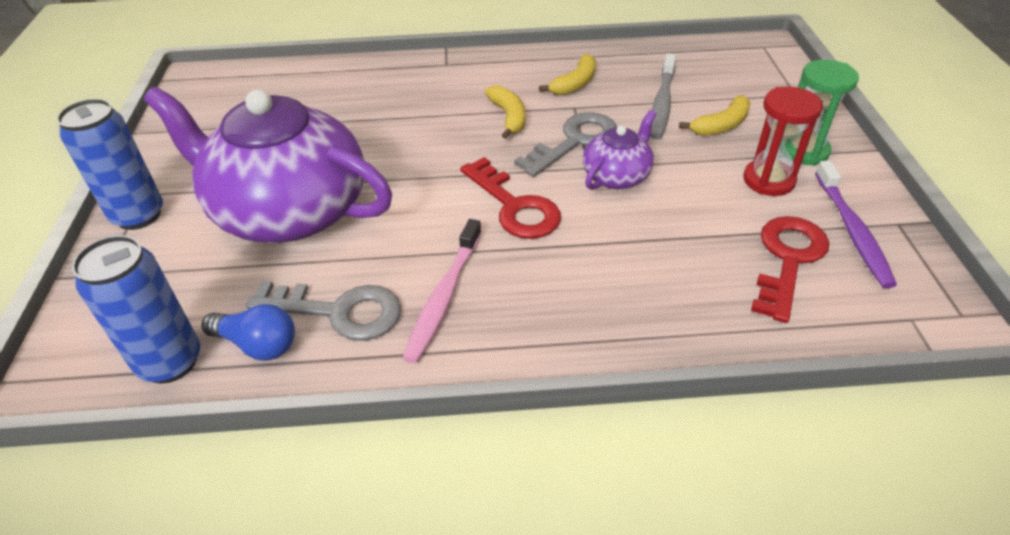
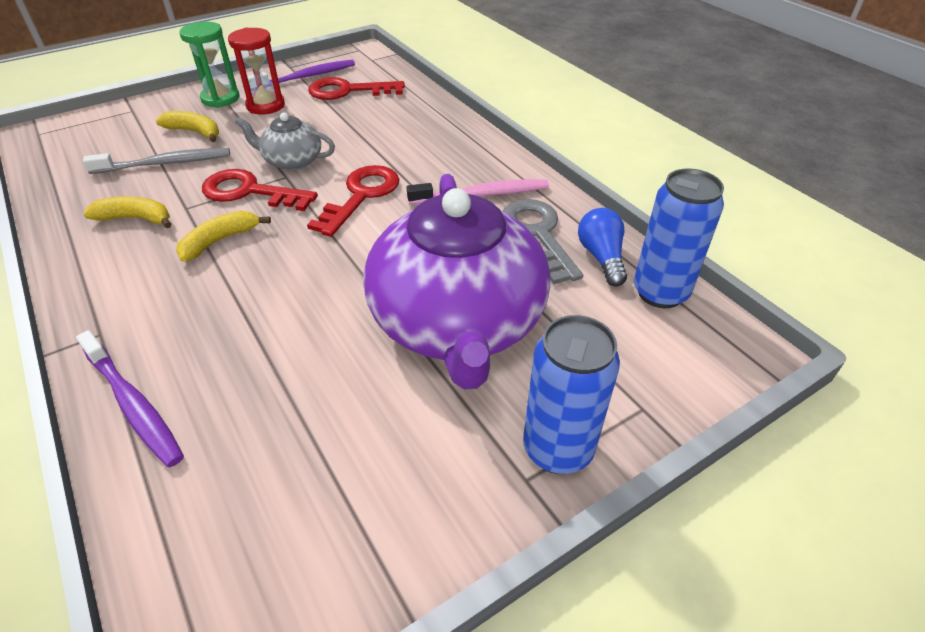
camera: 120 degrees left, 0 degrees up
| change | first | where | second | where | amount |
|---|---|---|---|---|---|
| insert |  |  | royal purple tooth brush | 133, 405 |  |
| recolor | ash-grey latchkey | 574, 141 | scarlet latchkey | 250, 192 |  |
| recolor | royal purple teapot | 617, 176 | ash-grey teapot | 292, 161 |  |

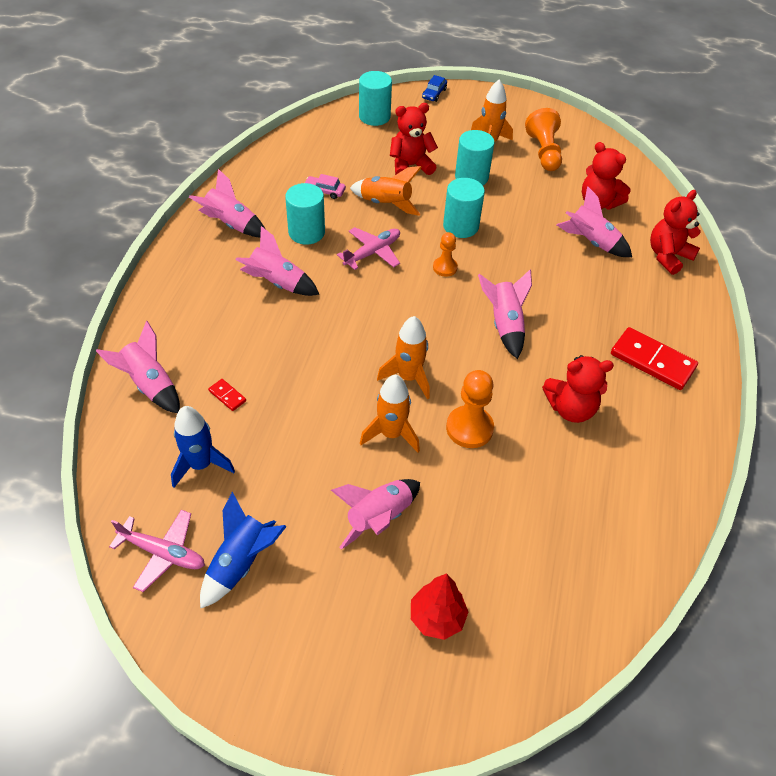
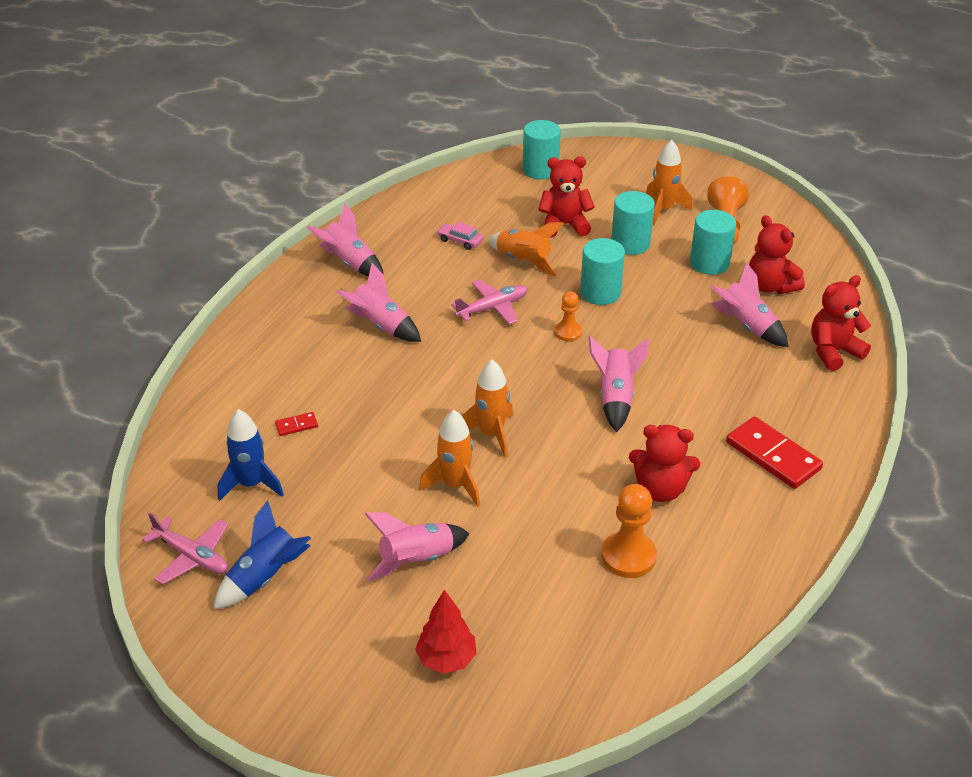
camera: 15 degrees right, 10 degrees down
| change | first | where | second | where | amount |
|---|---|---|---|---|---|
| delete | rose-pink rocket | 150, 385 |  |  |  |
| delete | cobalt automobile | 434, 94 |  |  |  |
| move | turquoise cylinder | 306, 232 |  | 709, 263 |  |
| move | orange-coloured pawn | 469, 428 |  | 628, 556 |  |
| rotate | scarlet domino tile | 227, 396 |  | 296, 425 | 75 degrees counterclockwise |

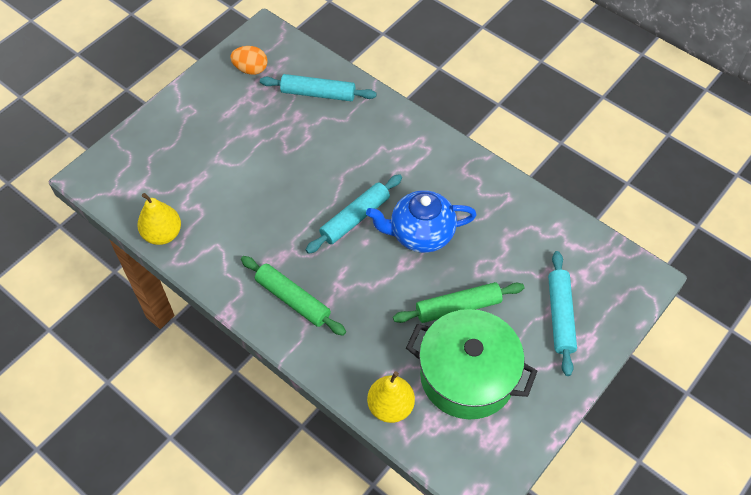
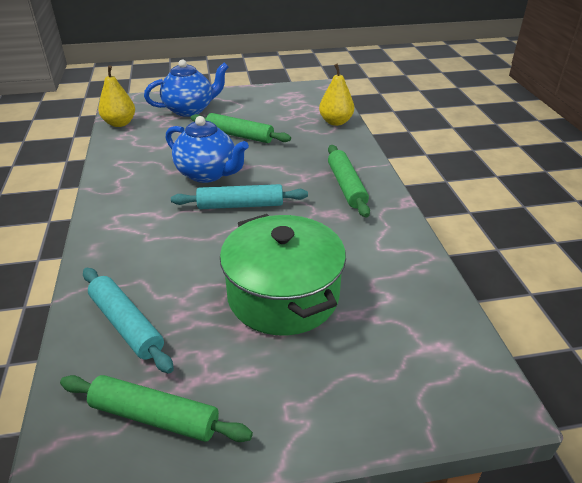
camera: 140 degrees left, 20 degrees down
| change | first | where | second | where | amount |
|---|---|---|---|---|---|
| move | yellow pear | 163, 234 |  | 120, 123 |  |
| move | emerald stockpot | 467, 376 |  | 283, 295 |  |
| replace | orange-coloured egg | 251, 69 | emerald rolling pin | 155, 416 |  |
| replace | turquoise rolling pin | 560, 316 | cobalt teapot | 190, 110 |  |

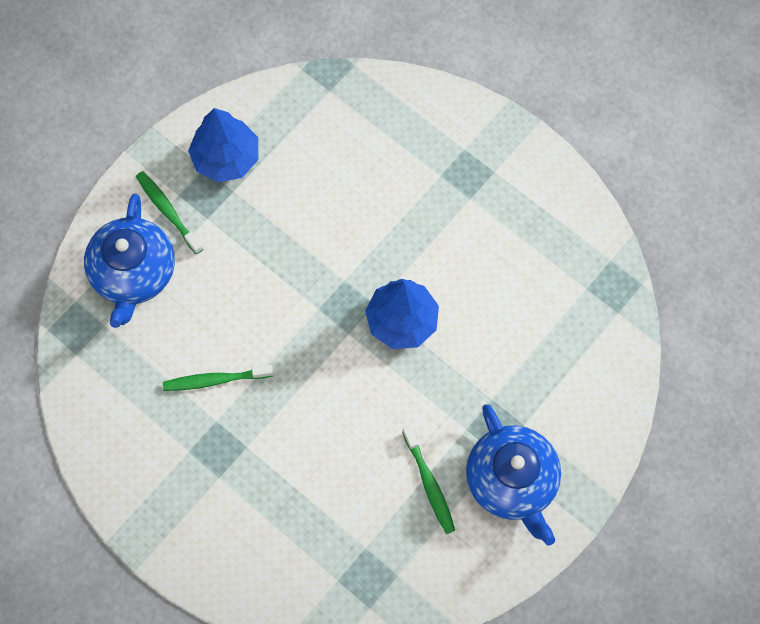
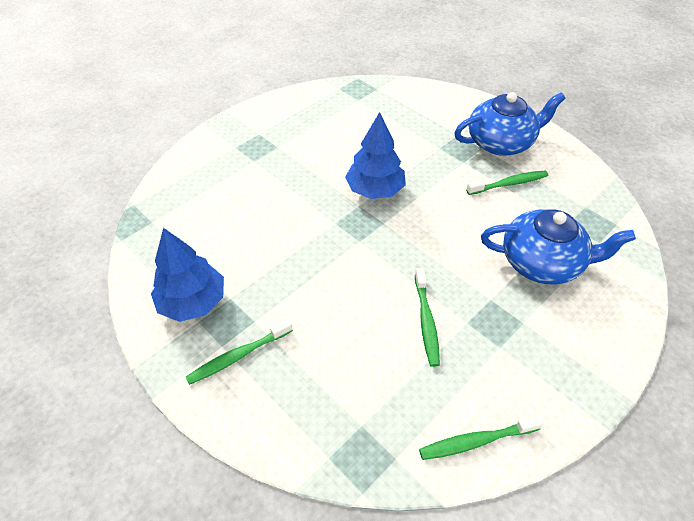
camera: 85 degrees left, 20 degrees down
| change | first | where | second | where | amount |
|---|---|---|---|---|---|
| insert |  |  | emerald tooth brush | 476, 441 |  |
| move | cobalt teapot | 133, 273 |  | 542, 262 |  |

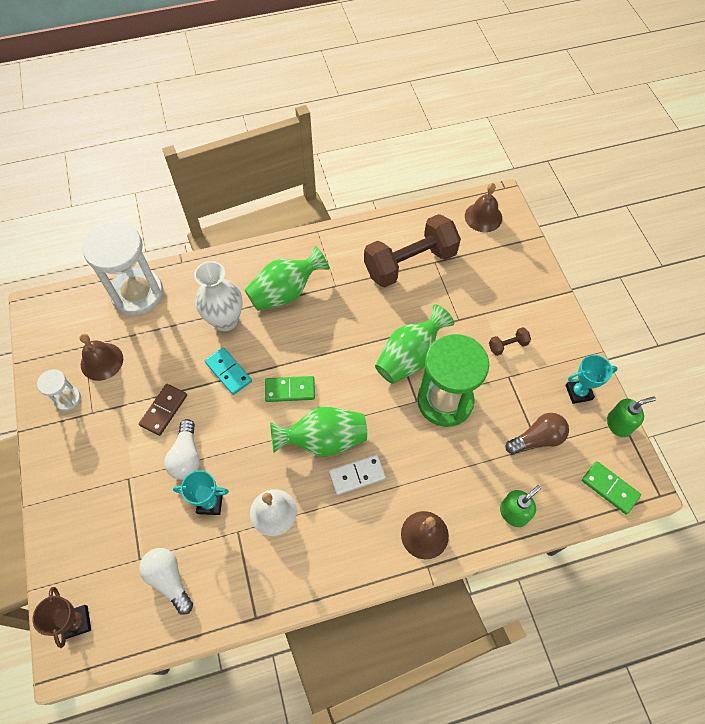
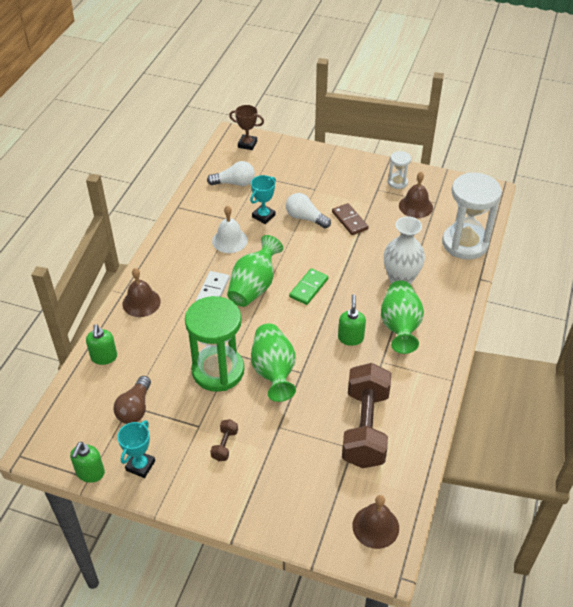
camera: 125 degrees right, 15 degrees down
| change | first | where | second | where | amount |
|---|---|---|---|---|---|
| delete | turquoise domino tile | 228, 372 |  |  |  |
| delete | emerald domino tile | 610, 488 |  |  |  |
| insert |  |  | emerald pump bottle | 350, 338 |  |

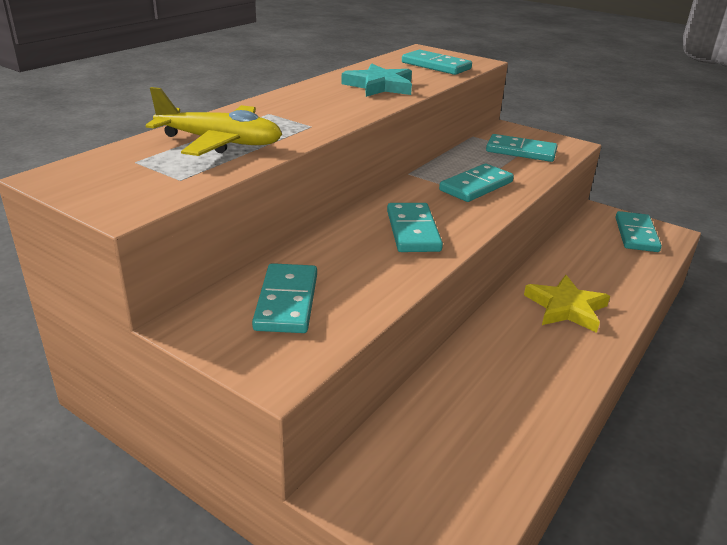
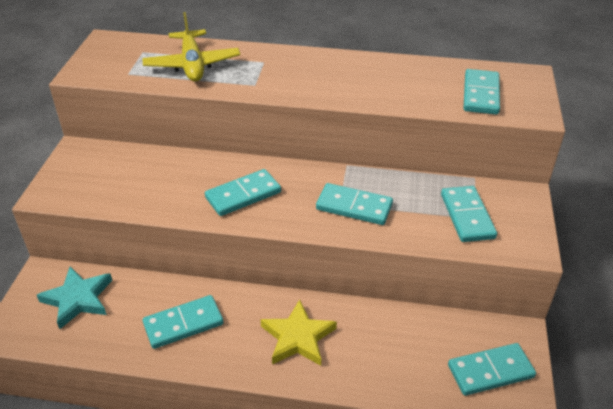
camera: 65 degrees right, 10 degrees up
| change | first | where | second | where | amount |
|---|---|---|---|---|---|
| move | turquoise domino tile | 287, 302 |  | 183, 324 |  |
| move | turquoise star shape | 379, 86 |  | 78, 299 |  |

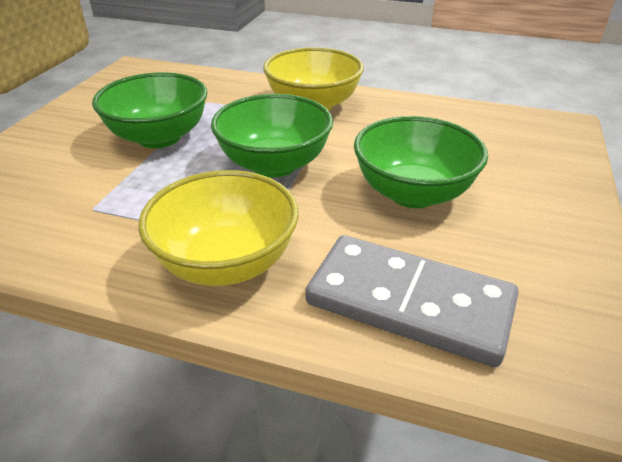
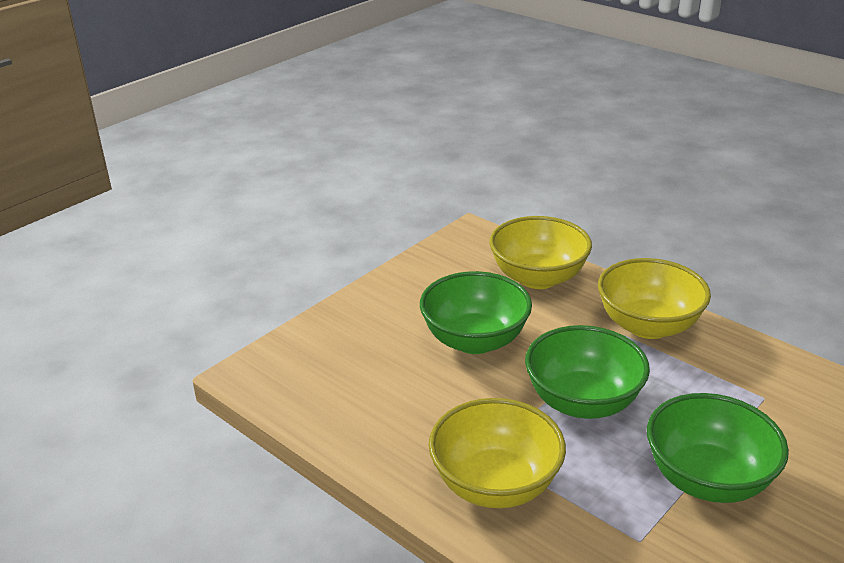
camera: 155 degrees left, 5 degrees down
| change | first | where | second | where | amount |
|---|---|---|---|---|---|
| replace | ash-grey domino tile | 409, 303 | yellow serving bowl | 538, 278 |  |

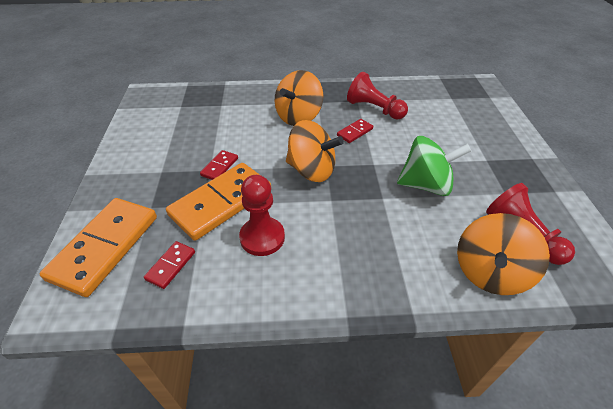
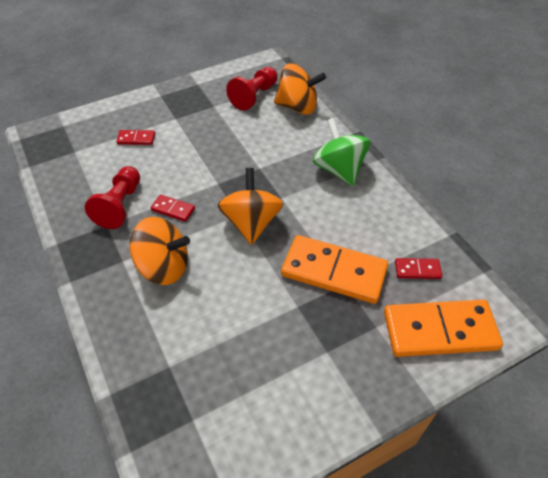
camera: 115 degrees left, 5 degrees up
| change | first | where | second | where | amount |
|---|---|---|---|---|---|
| delete | scarlet pawn | 262, 237 |  |  |  |
| move | scarlet domino tile | 219, 167 |  | 136, 139 |  |
| move | emerald spinning top | 426, 185 |  | 339, 169 |  |

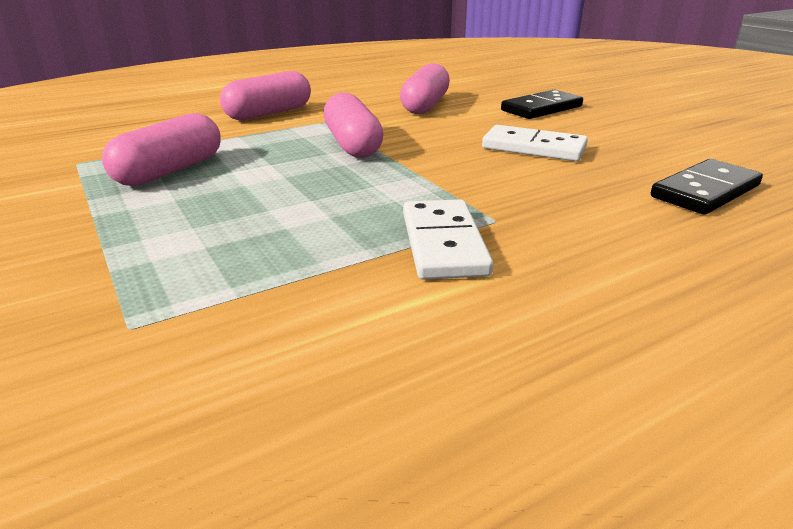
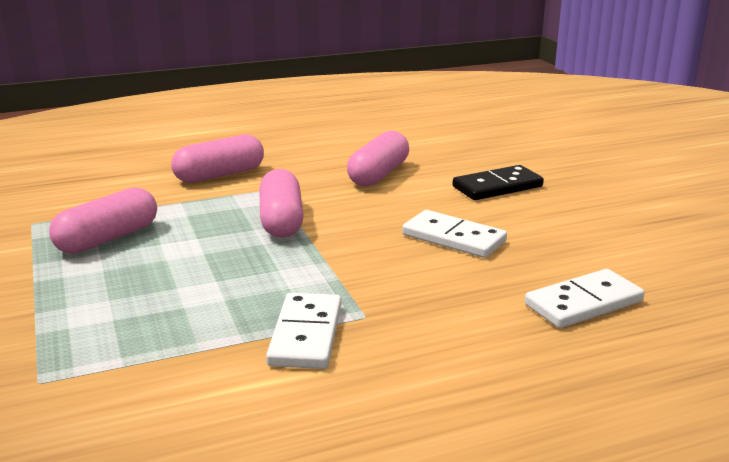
camera: 10 degrees right, 5 degrees down
| change | first | where | second | where | amount |
|---|---|---|---|---|---|
| recolor | jet-black domino tile | 705, 191 | white domino tile | 583, 303 |  |

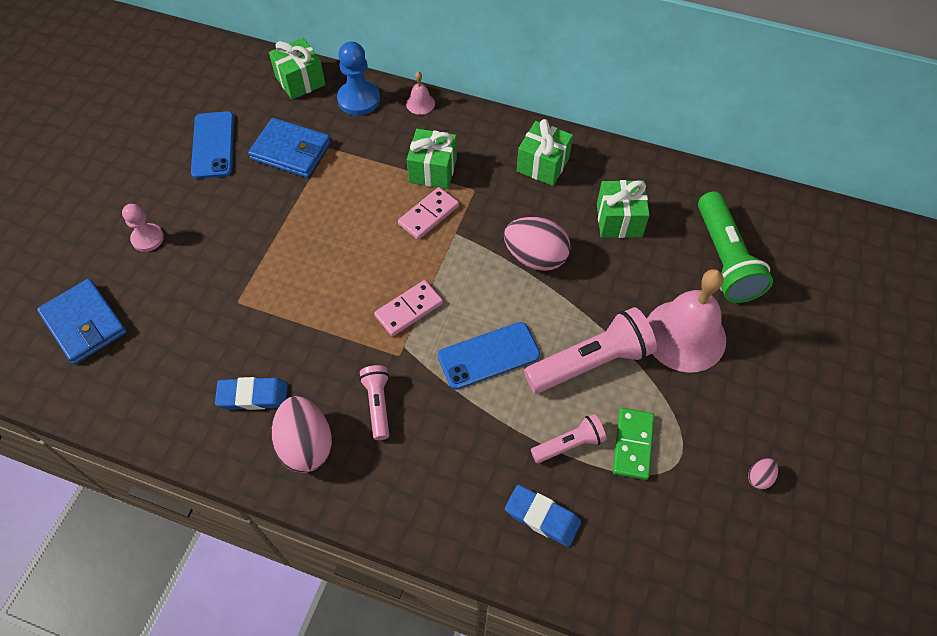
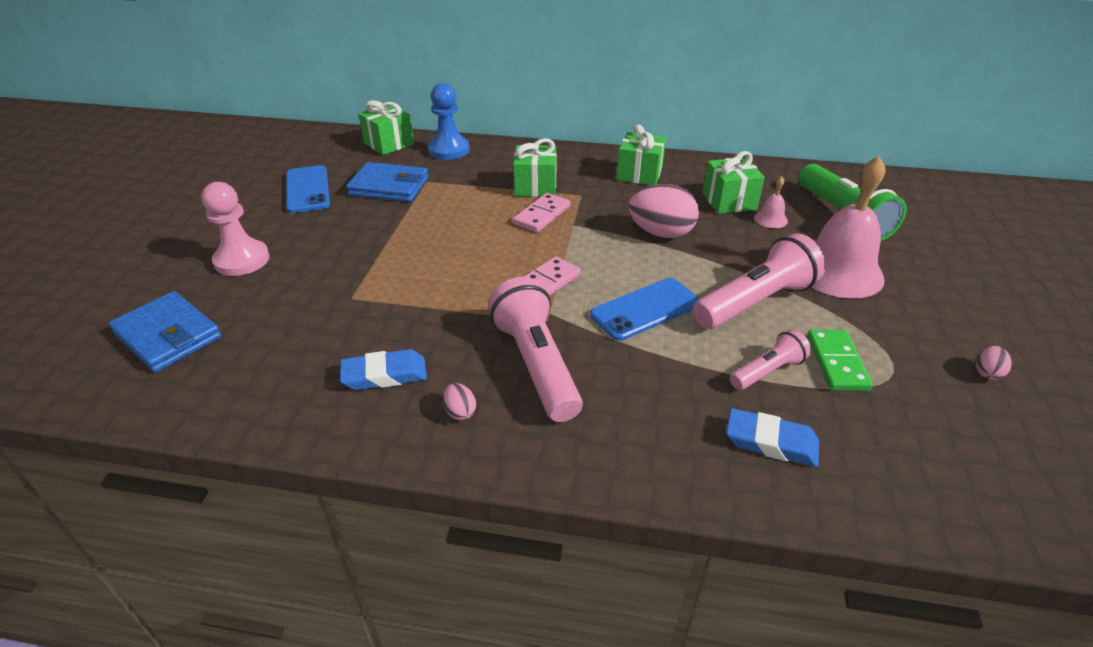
camera: 10 degrees left, 20 degrees down
| change | first | where | second | where | amount |
|---|---|---|---|---|---|
| move | rose-pink school bell | 420, 103 |  | 770, 219 |  |
| resize | rose-pink pawn | 147, 238 |  | 242, 260 | x1.51 |
| resize | rose-pink egg | 306, 445 |  | 460, 412 | x0.44 |
| resize | rose-pink flashlight | 378, 404 |  | 536, 364 | x1.82 |

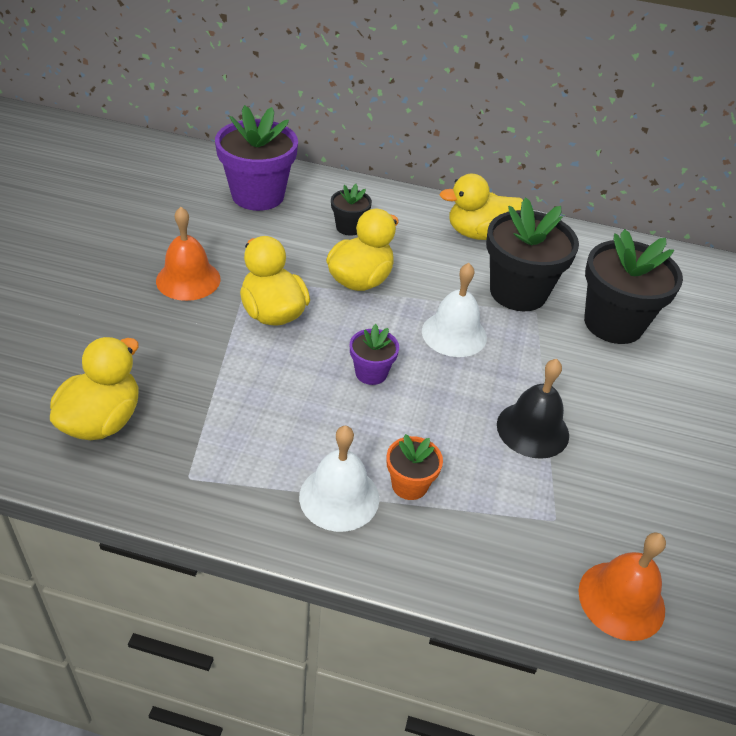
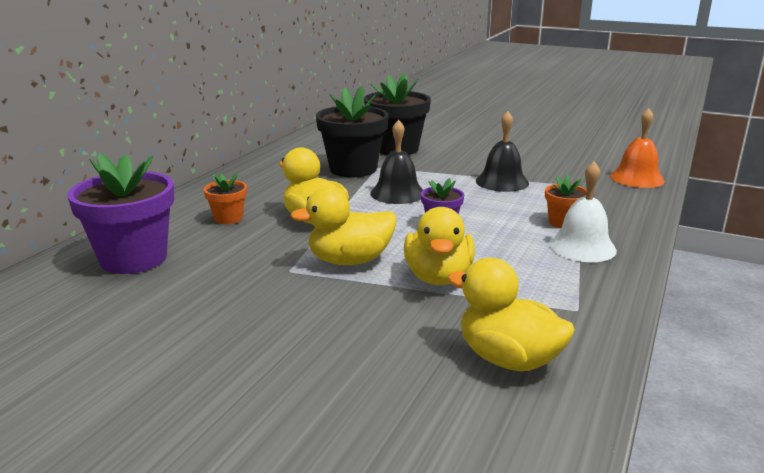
camera: 75 degrees left, 20 degrees down
| change | first | where | second | where | amount |
|---|---|---|---|---|---|
| delete | orange-coloured school bell | 188, 279 |  |  |  |
| move | yellow rubber duck | 479, 234 |  | 438, 277 |  |
| recolor | jet-black plant pot | 349, 227 | orange-coloured plant pot | 228, 218 |  |
| recolor | white school bell | 454, 334 | jet-black school bell | 397, 193 |  |

